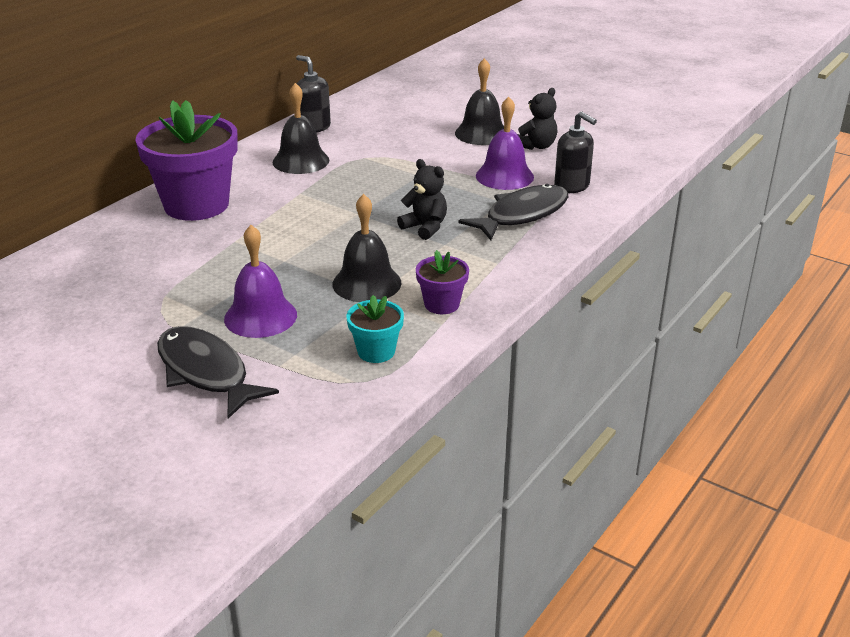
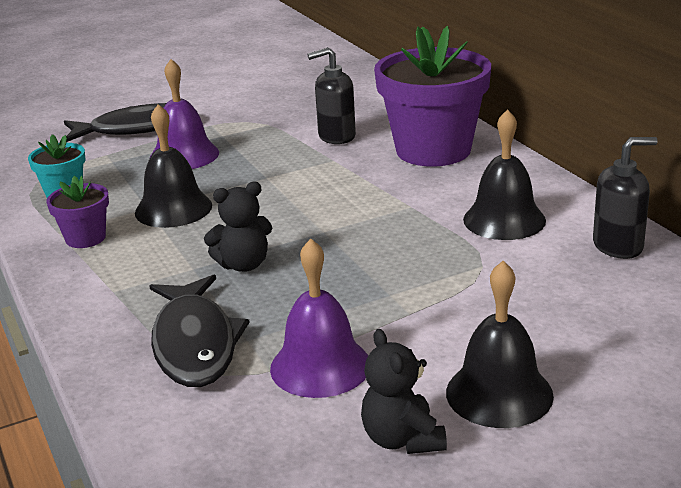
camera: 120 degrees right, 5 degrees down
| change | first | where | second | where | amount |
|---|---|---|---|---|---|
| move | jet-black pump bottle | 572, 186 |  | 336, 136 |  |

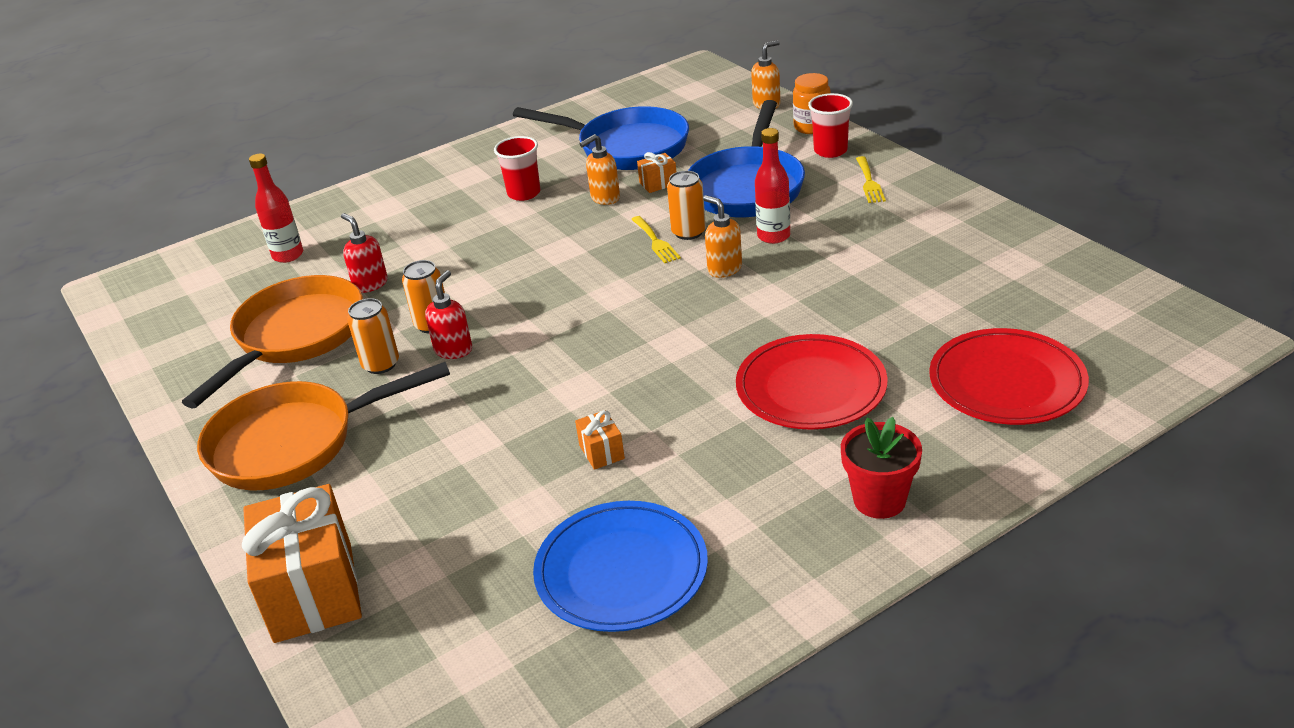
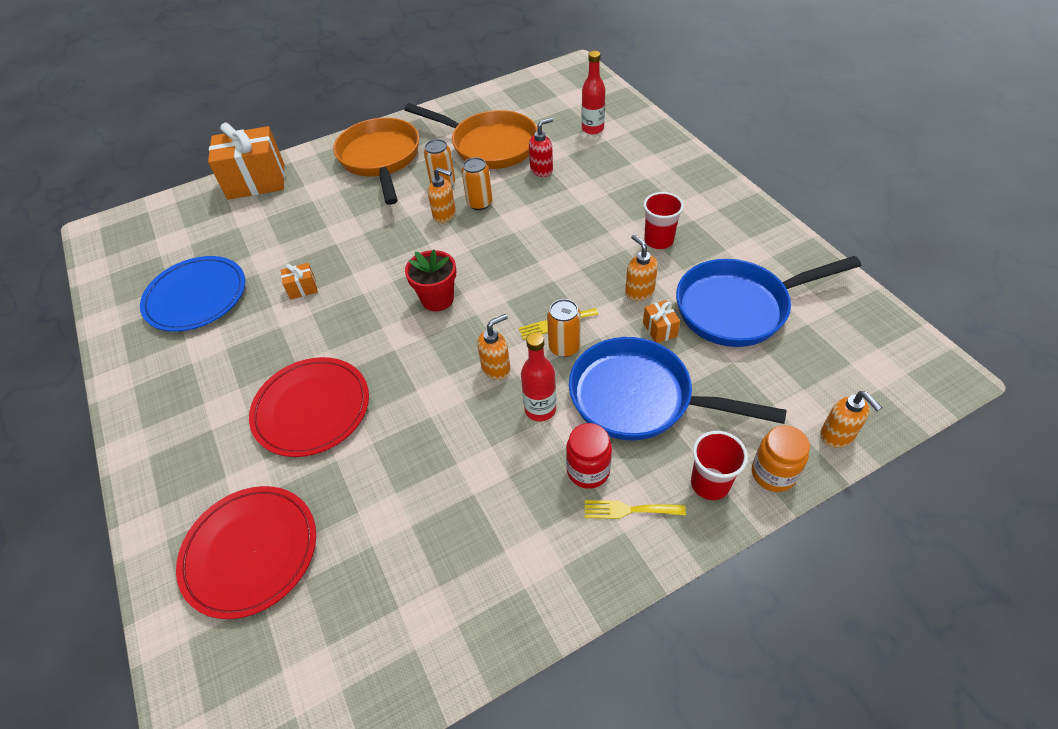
camera: 95 degrees right, 15 degrees up
| change | first | where | second | where | amount |
|---|---|---|---|---|---|
| insert |  |  | scarlet jam jar | 588, 471 |  |
| move | scarlet plant pot | 879, 500 |  | 437, 299 |  |
| recolor | scarlet pump bottle | 454, 350 | orange-coloured pump bottle | 445, 215 |  |
| rotate | cobalt pan | 626, 147 |  | 739, 308 | 45 degrees clockwise |

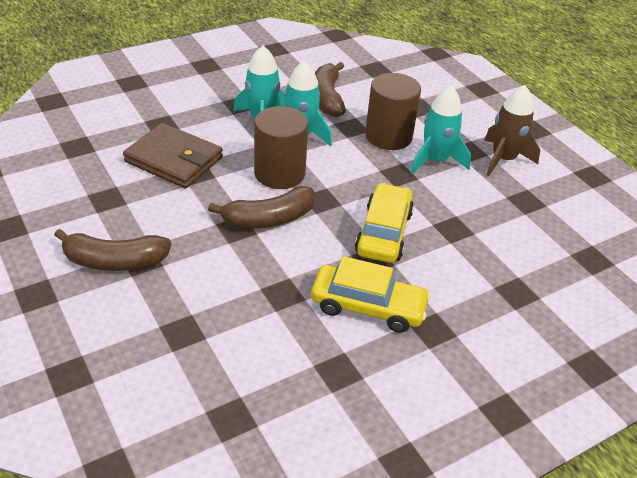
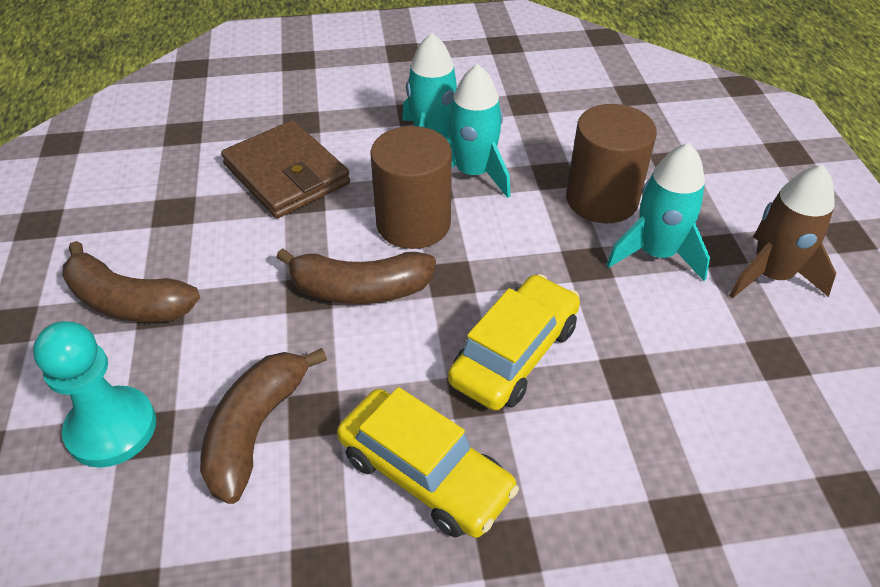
camera: 25 degrees right, 5 degrees up
| change | first | where | second | where | amount |
|---|---|---|---|---|---|
| insert |  |  | turquoise pawn | 112, 428 |  |
| move | brown toy banana | 327, 98 |  | 256, 429 |  |

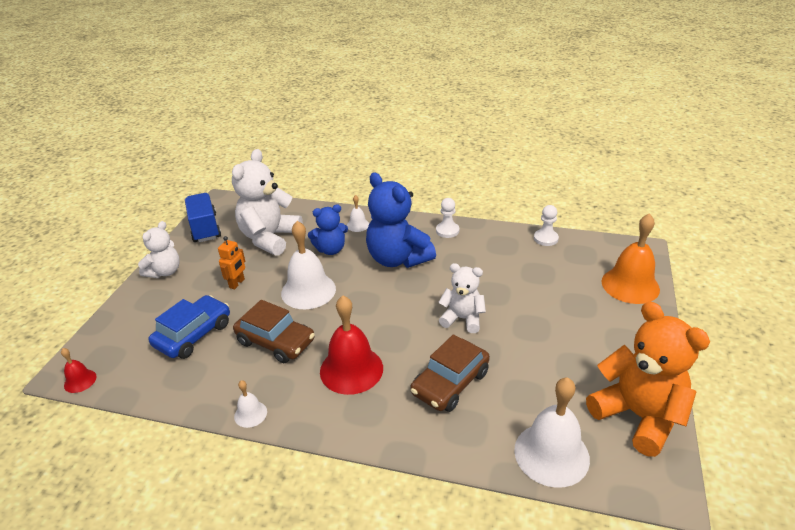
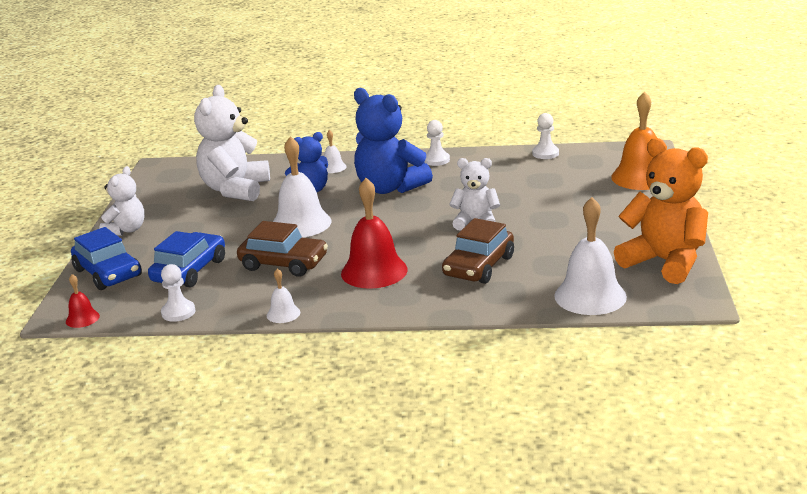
camera: 10 degrees left, 10 degrees down
| change | first | where | second | where | amount |
|---|---|---|---|---|---|
| delete | cobalt truck | 205, 228 |  |  |  |
| delete | orange-coloured toy robot | 237, 283 |  |  |  |
| insert |  |  | cobalt automobile | 108, 273 |  |
| insert |  |  | white pawn | 178, 312 |  |

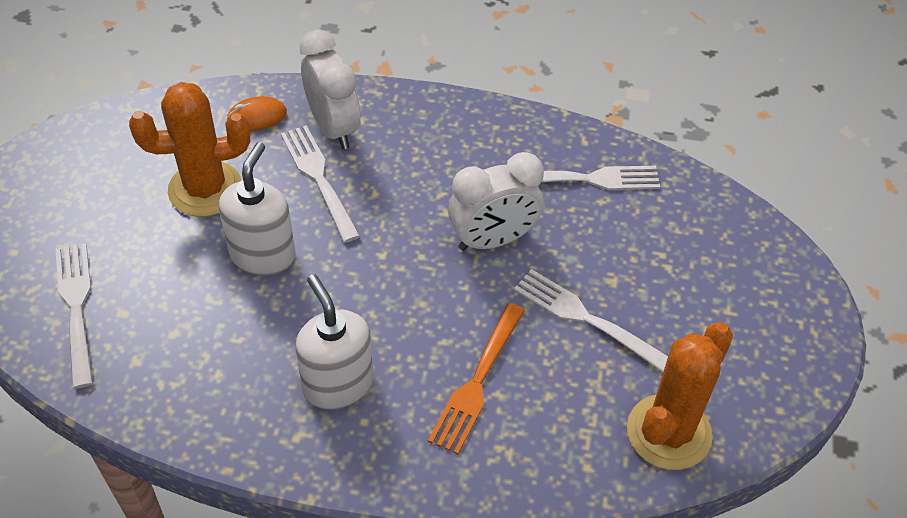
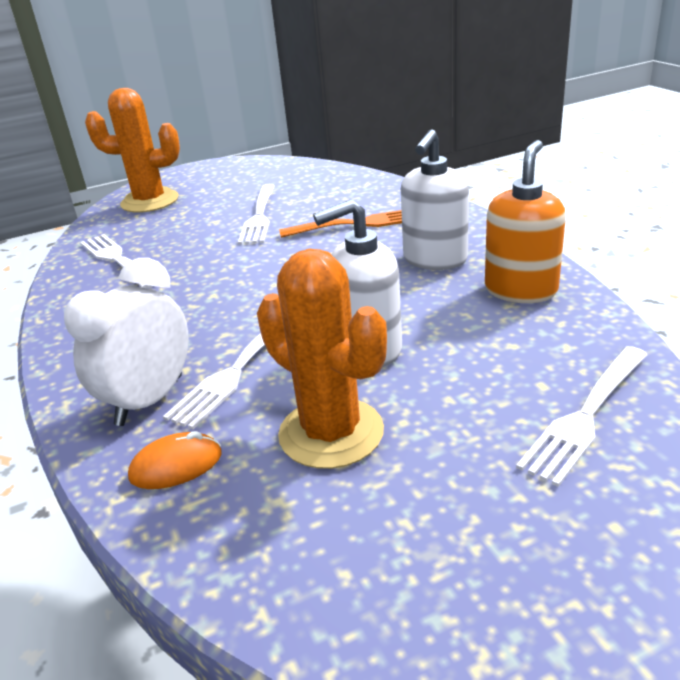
camera: 120 degrees left, 20 degrees down
| change | first | where | second | where | amount |
|---|---|---|---|---|---|
| delete | white clock | 493, 240 |  |  |  |
| insert |  |  | orange-coloured pump bottle | 521, 290 |  |
| move | orange-coloured saguaro cactus | 668, 432 |  | 150, 201 |  |
| rotate | orange-coloured mouse | 257, 117 |  | 176, 465 | 60 degrees counterclockwise |

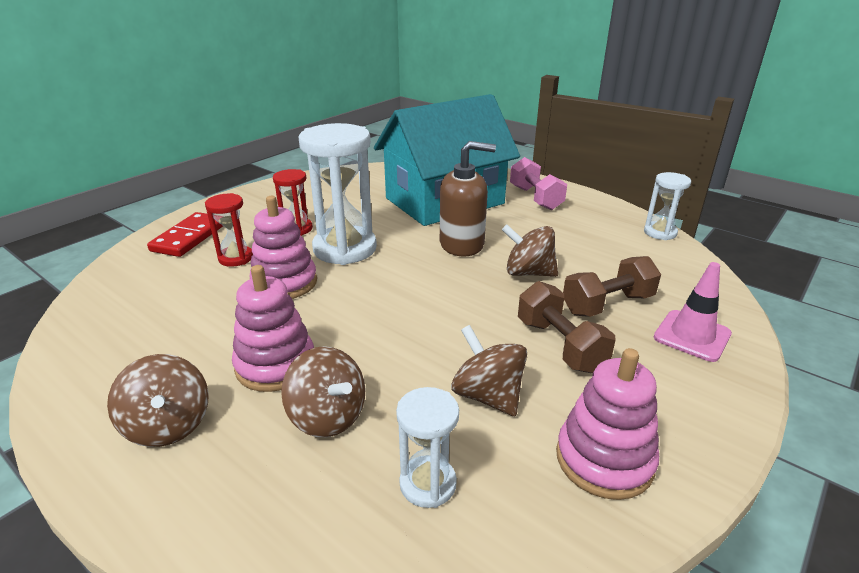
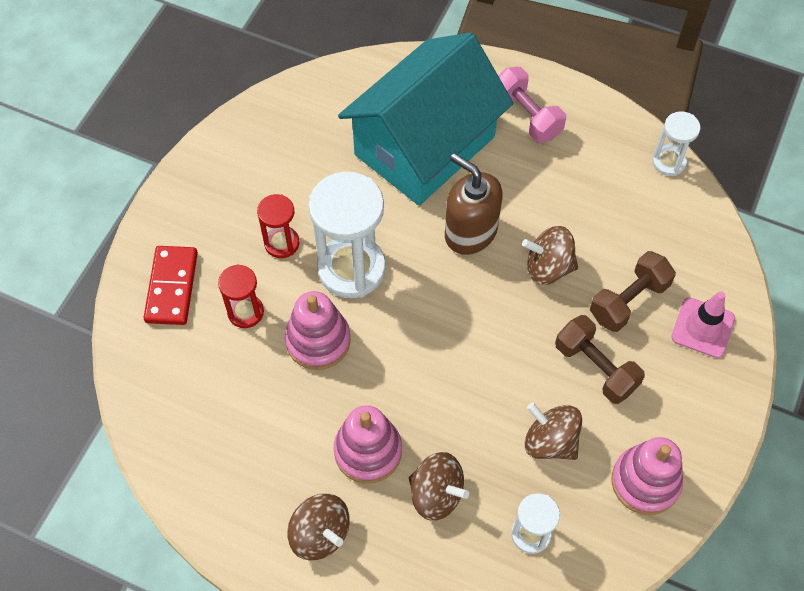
camera: 15 degrees left, 30 degrees up
| change | first | where | second | where | amount |
|---|---|---|---|---|---|
| rotate | brown pump bottle | 462, 244 |  | 470, 232 | 120 degrees counterclockwise |

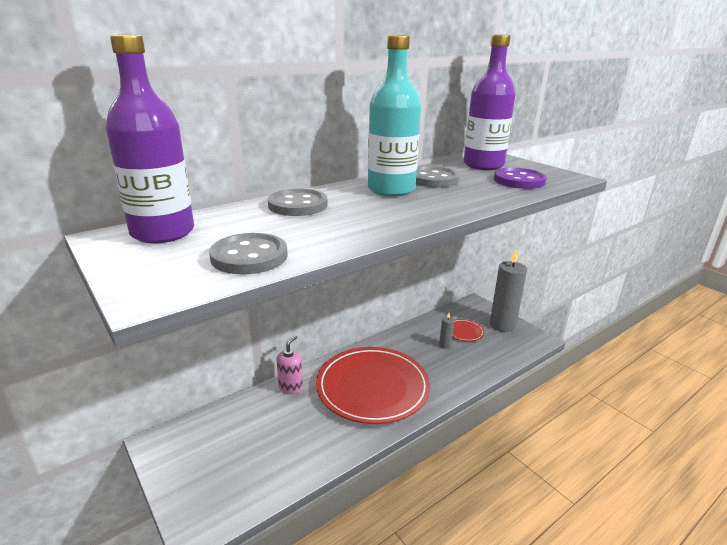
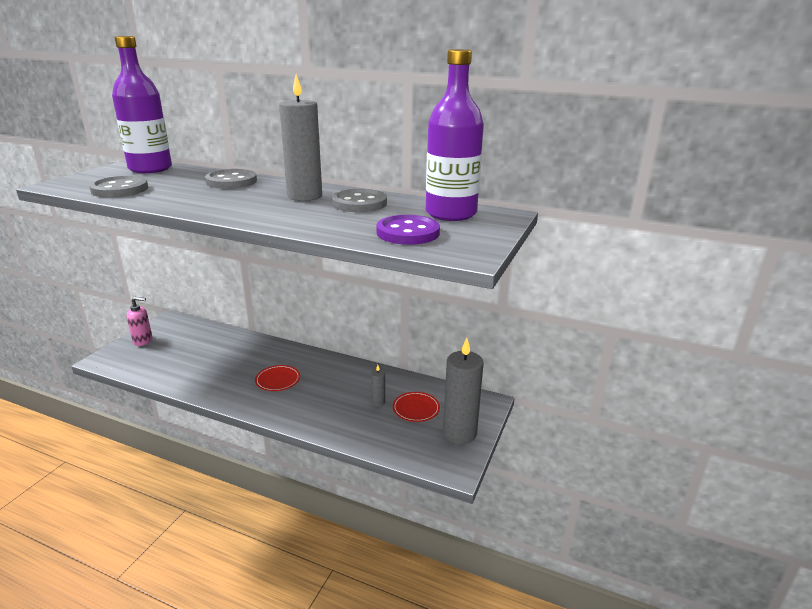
camera: 60 degrees right, 0 degrees up
| change | first | where | second | where | amount |
|---|---|---|---|---|---|
| move | rose-pink pump bottle | 291, 387 |  | 143, 341 |  |
| replace | turquoise flask | 391, 190 | ash-grey pillar candle | 304, 196 |  |
| resize | scarlet dinner plate | 372, 387 |  | 278, 380 | x0.41 |

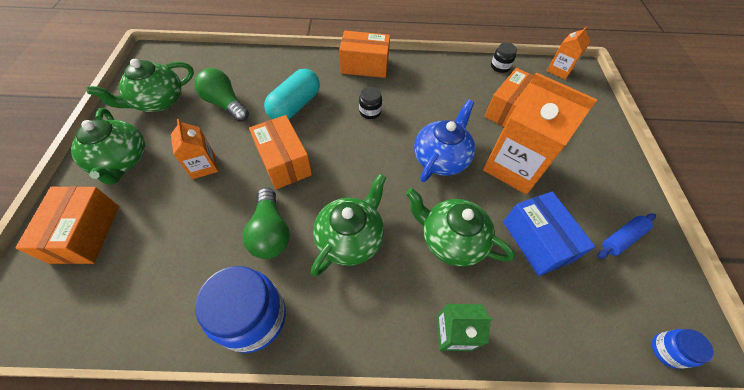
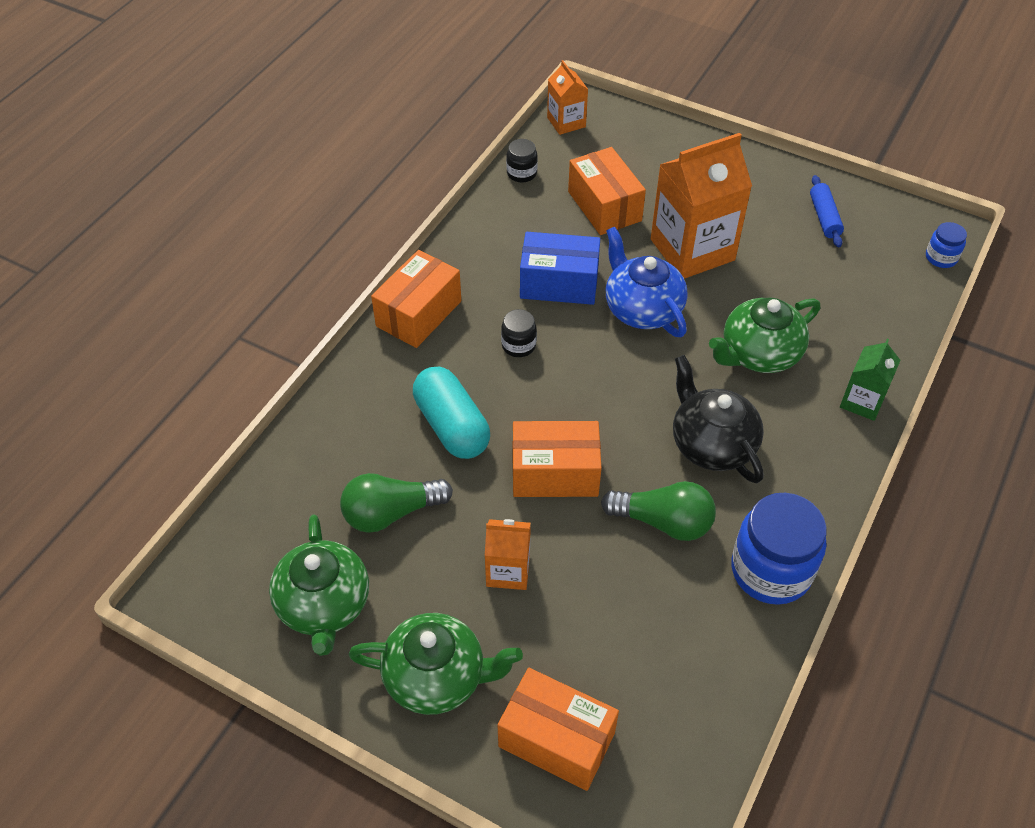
camera: 60 degrees left, 5 degrees down
| change | first | where | second | where | amount |
|---|---|---|---|---|---|
| move | cobalt box | 537, 241 |  | 559, 283 |  |
| recolor | emerald teapot | 350, 238 | jet-black teapot | 711, 444 |  |

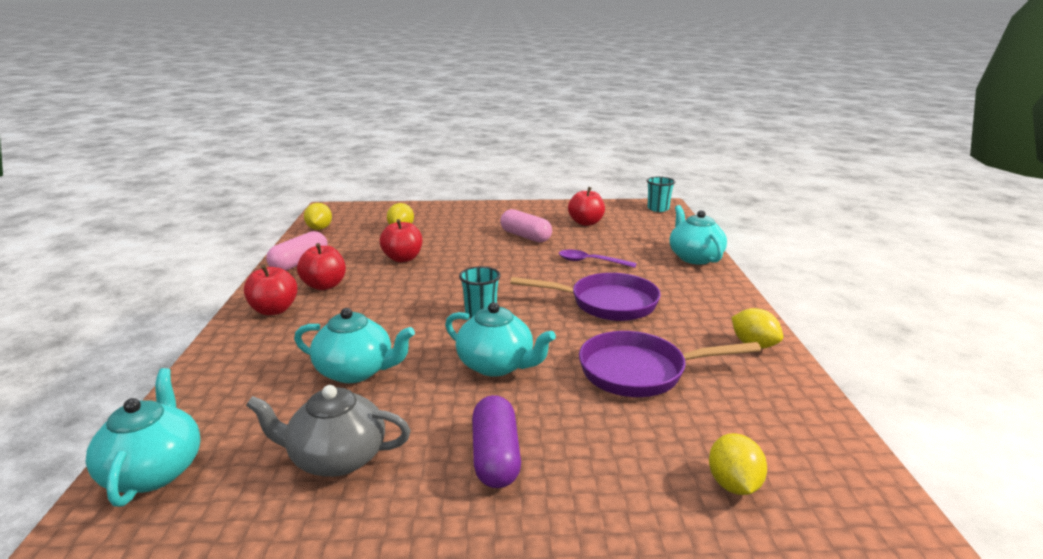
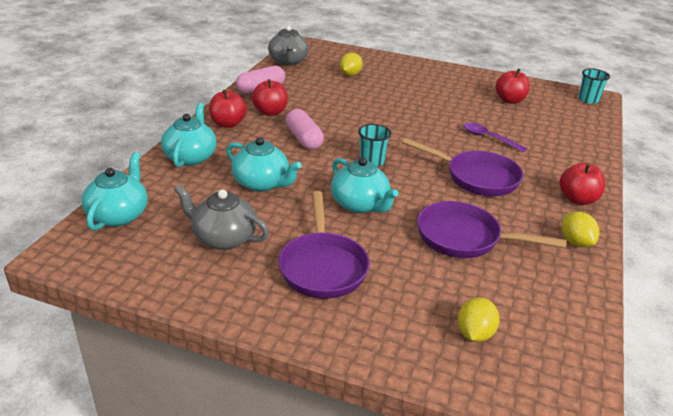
camera: 20 degrees right, 10 degrees up
| change | first | where | second | where | amount |
|---|---|---|---|---|---|
| move | scarlet apple fruit | 403, 258 |  | 577, 199 |  |
| move | rose-pink pill shape | 525, 236 |  | 304, 139 |  |
| move | turquoise teapot | 694, 257 |  | 191, 157 |  |
| replace | yellow toy lemon | 319, 229 | ash-grey teapot | 288, 61 |  |
| replace | royal purple pill shape | 495, 456 | royal purple pan | 322, 266 |  |

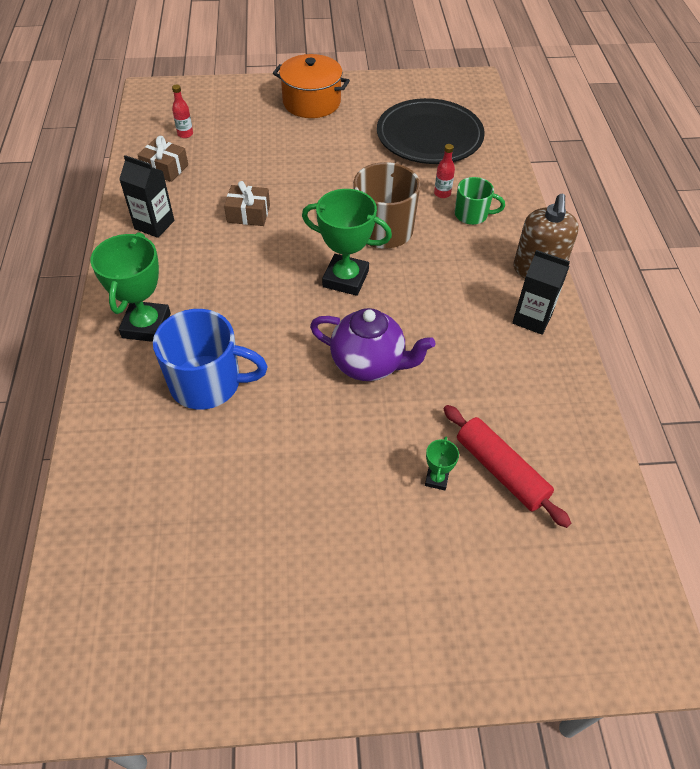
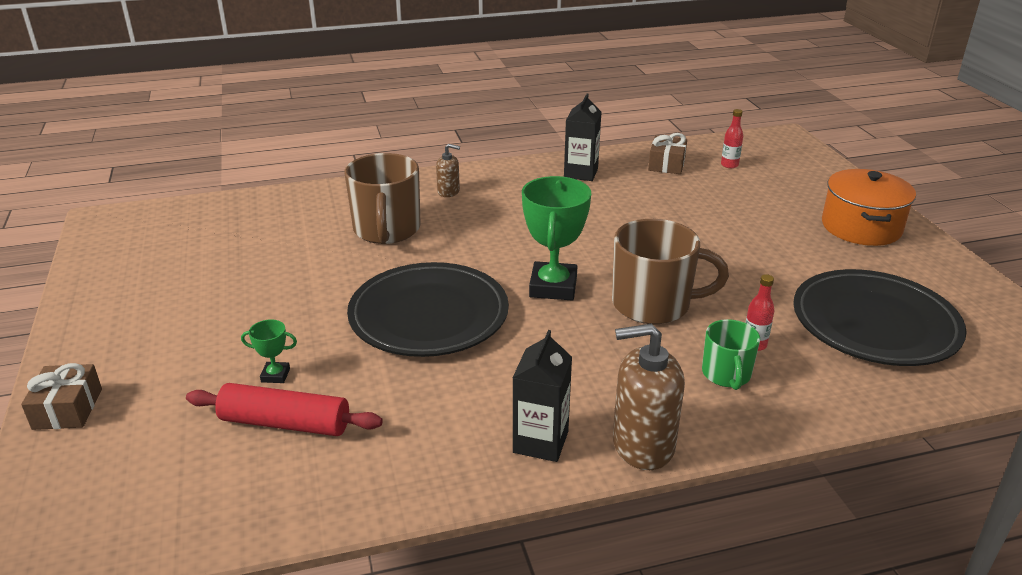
camera: 80 degrees right, 20 degrees down
| change | first | where | second | where | amount |
|---|---|---|---|---|---|
| move | brown gift | 248, 214 |  | 67, 409 |  |
| replace | emerald trophy | 146, 325 | brown pump bottle | 448, 192 |  |
| replace | royal purple teapot | 369, 364 | jet-black dinner plate | 429, 315 |  |
| recolor | cobalt tea mug | 208, 383 | brown tea mug | 387, 230 |  |
| rotate | scarlet rolling pin | 501, 471 |  | 285, 423 | 60 degrees clockwise |

